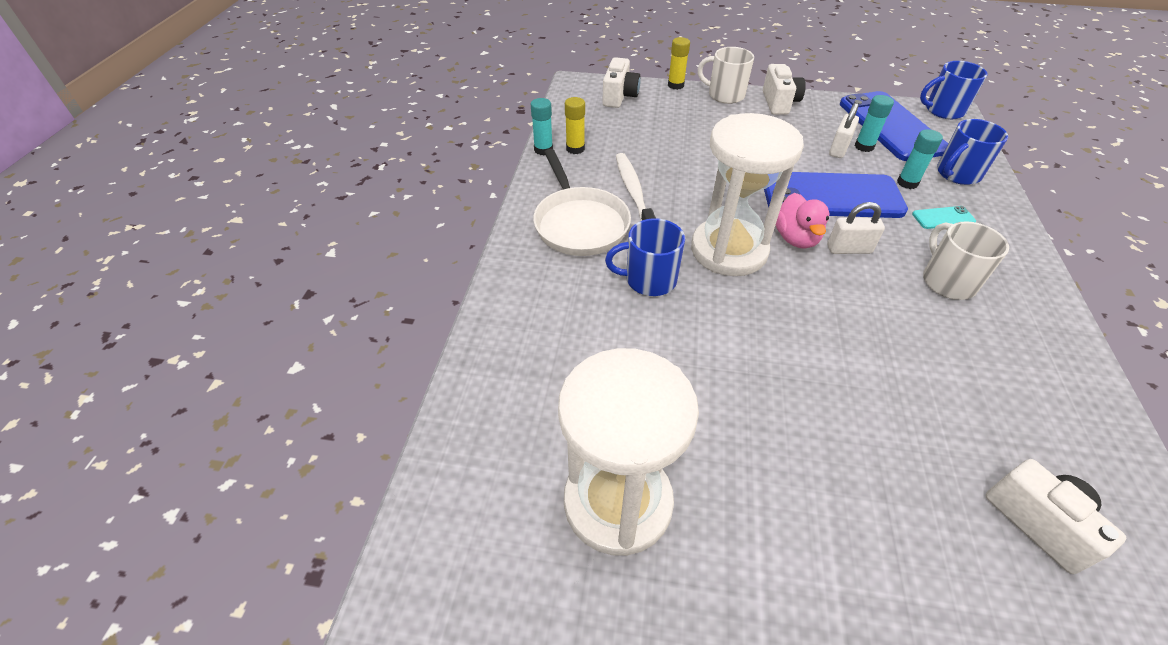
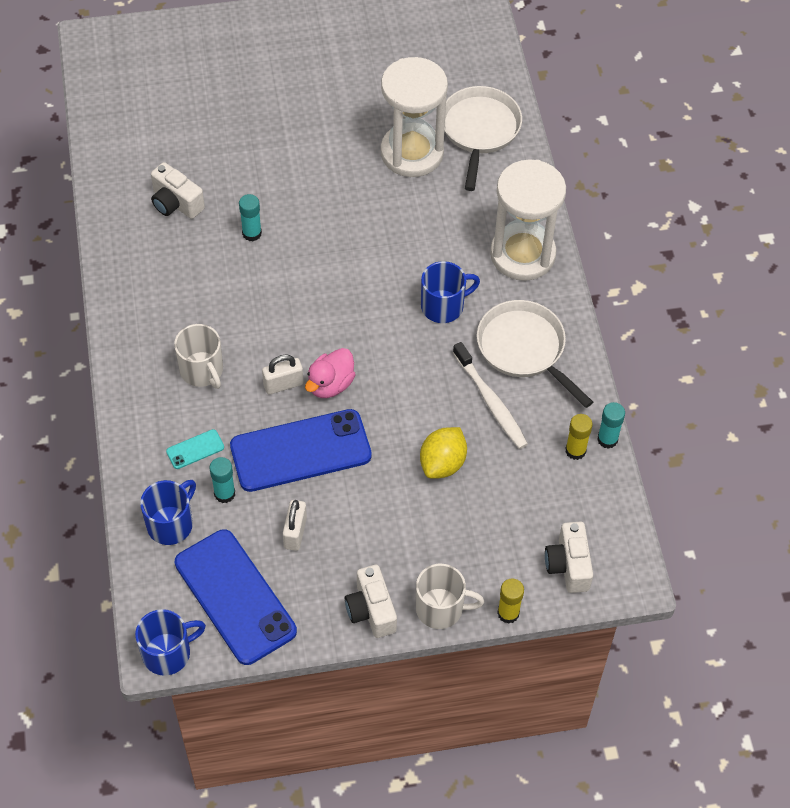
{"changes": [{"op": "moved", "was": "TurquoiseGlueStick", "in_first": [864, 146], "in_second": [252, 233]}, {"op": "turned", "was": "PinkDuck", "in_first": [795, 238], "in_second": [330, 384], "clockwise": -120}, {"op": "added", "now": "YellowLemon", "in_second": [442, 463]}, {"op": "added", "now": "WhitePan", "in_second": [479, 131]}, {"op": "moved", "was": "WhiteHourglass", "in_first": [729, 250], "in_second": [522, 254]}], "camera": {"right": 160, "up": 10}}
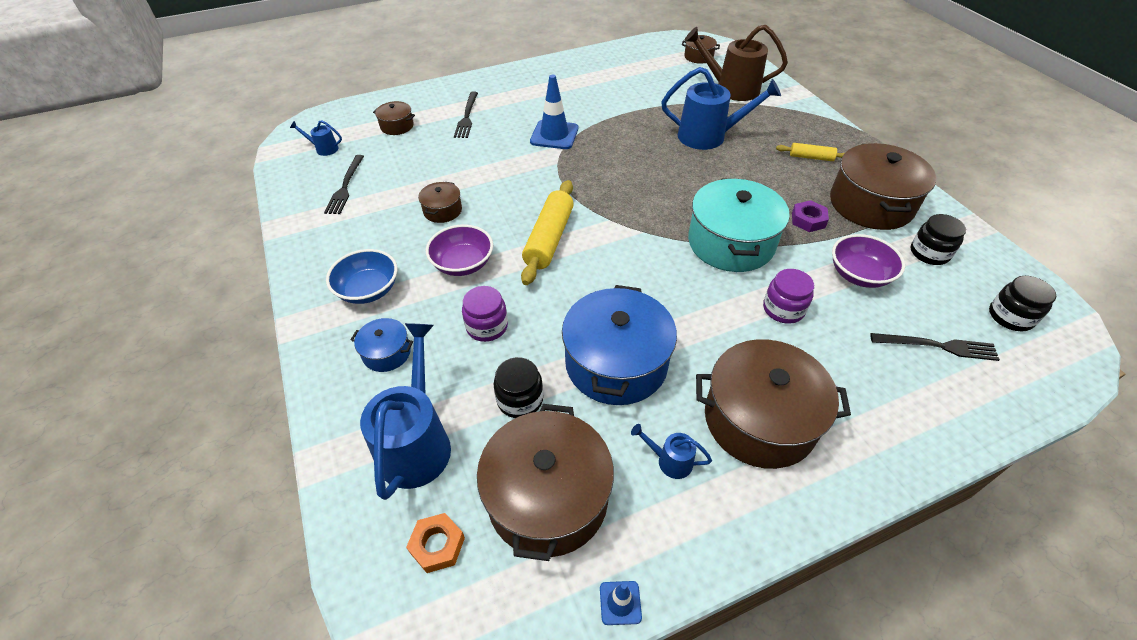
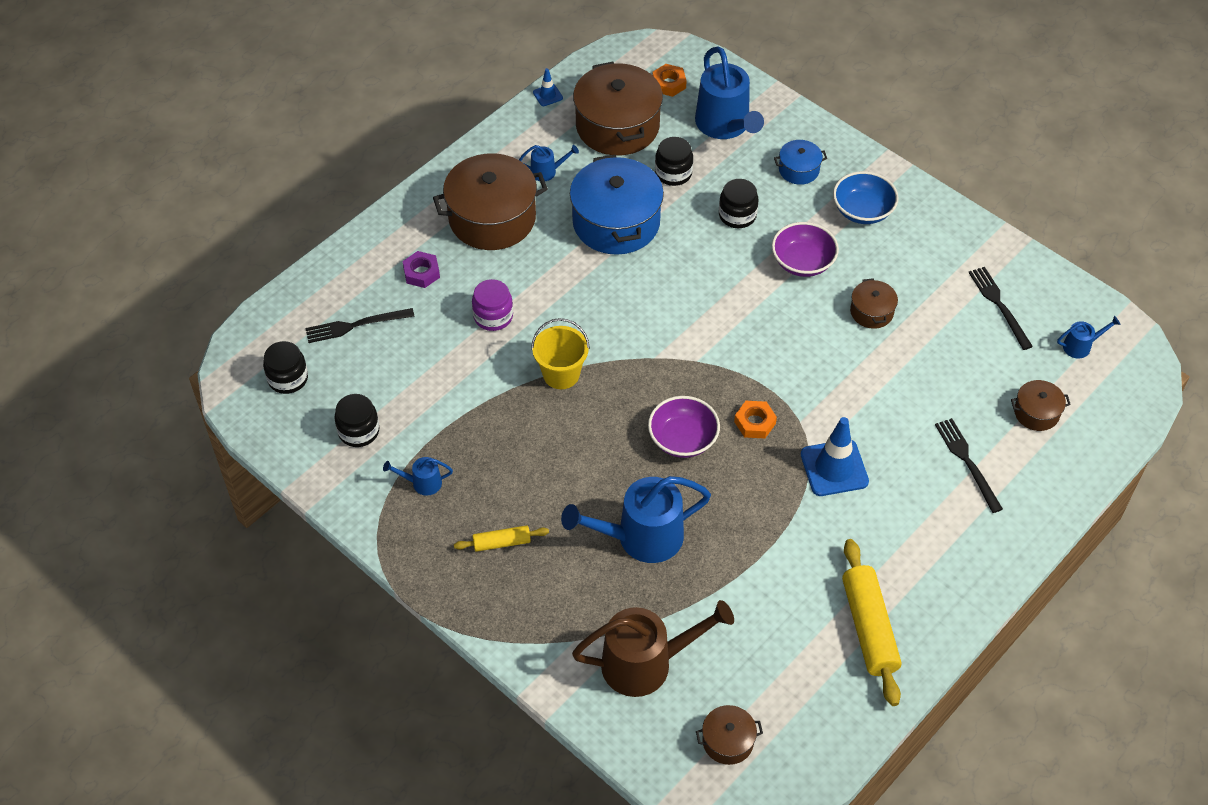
{"changes": [{"op": "replaced", "was": "BrownPot", "now": "BlueWateringCan", "in_first": [871, 204], "in_second": [422, 483]}, {"op": "moved", "was": "PurpleNut", "in_first": [808, 220], "in_second": [421, 273]}, {"op": "replaced", "was": "TurquoisePot", "now": "YellowBucket", "in_first": [731, 243], "in_second": [561, 374]}, {"op": "moved", "was": "PurpleBowl", "in_first": [859, 275], "in_second": [683, 439]}, {"op": "recoloured", "was": "PurpleJar", "now": "BlackJar", "in_first": [487, 326], "in_second": [737, 215]}, {"op": "added", "now": "OrangeNut", "in_second": [754, 423]}, {"op": "moved", "was": "YellowRollingPin", "in_first": [549, 239], "in_second": [868, 628]}], "camera": {"right": 155, "up": 5}}
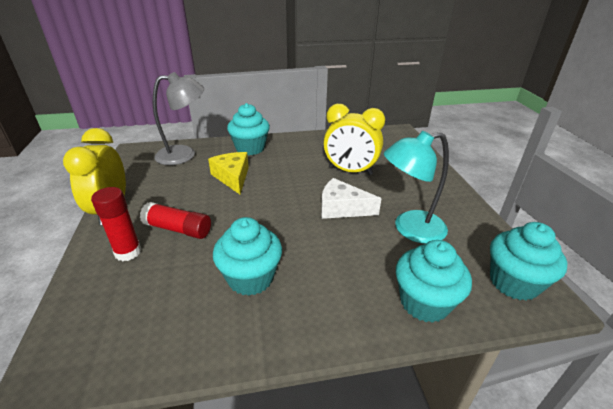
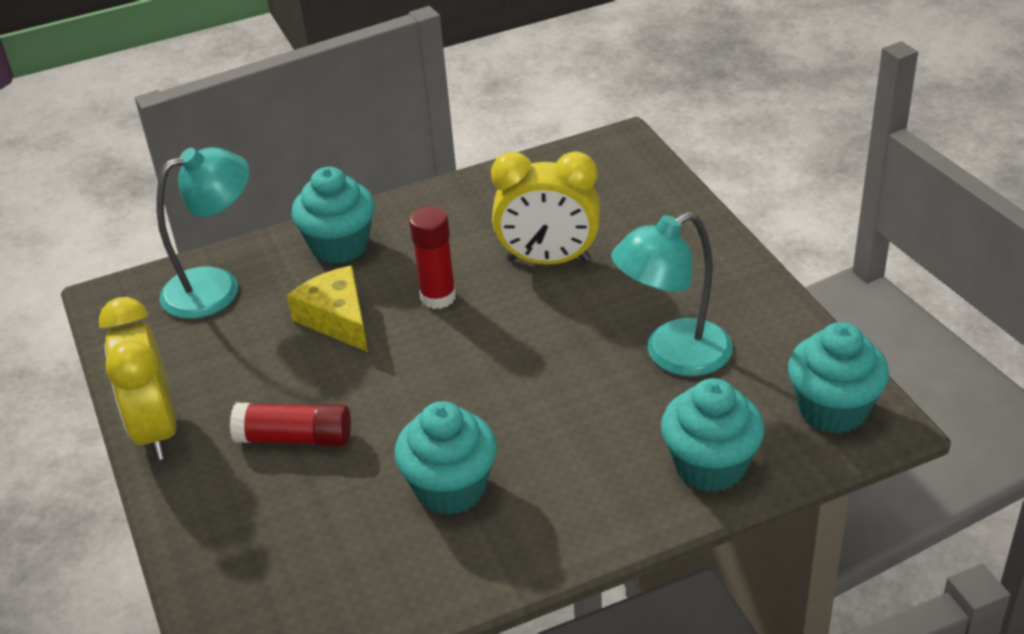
{"changes": [{"op": "recoloured", "was": "GreyLamp", "now": "TurquoiseLamp", "in_first": [184, 154], "in_second": [216, 287]}, {"op": "moved", "was": "RedGlueStick", "in_first": [128, 252], "in_second": [438, 297]}, {"op": "removed", "was": "WhiteCheese", "in_first": [342, 208]}], "camera": {"right": -10, "up": 5}}
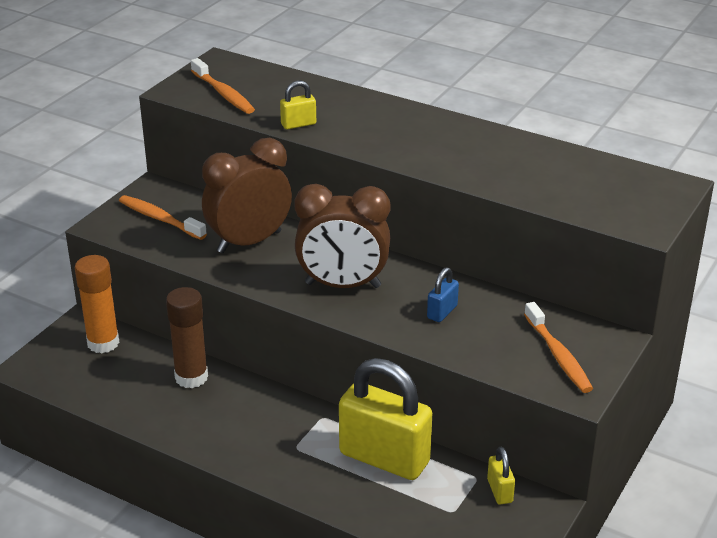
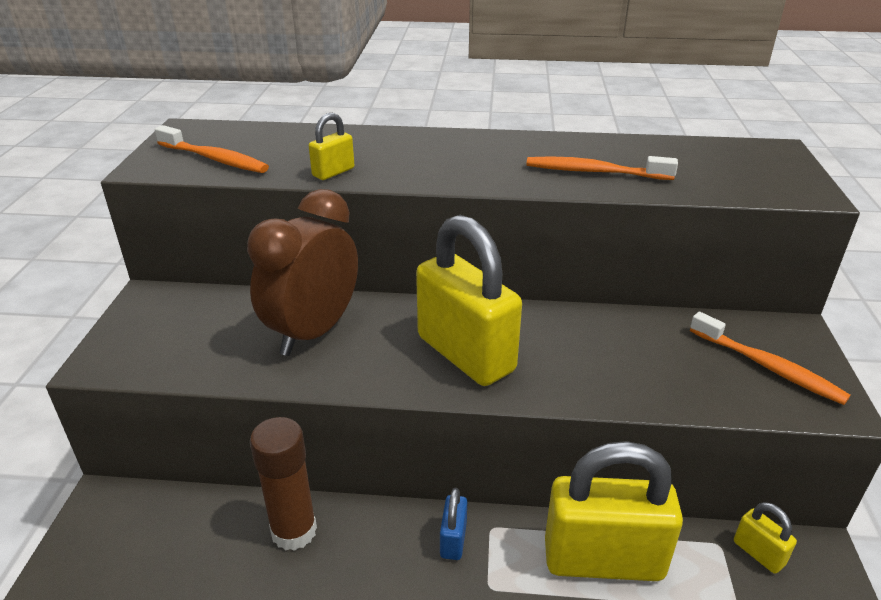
{"changes": [{"op": "replaced", "was": "BrownClock", "now": "YellowPadlock", "in_first": [343, 285], "in_second": [465, 354]}, {"op": "moved", "was": "BluePadlock", "in_first": [442, 312], "in_second": [453, 540]}, {"op": "moved", "was": "OrangeToothbrush", "in_first": [160, 219], "in_second": [594, 172]}, {"op": "removed", "was": "OrangeGlueStick", "in_first": [103, 343]}], "camera": {"right": -25, "up": 0}}
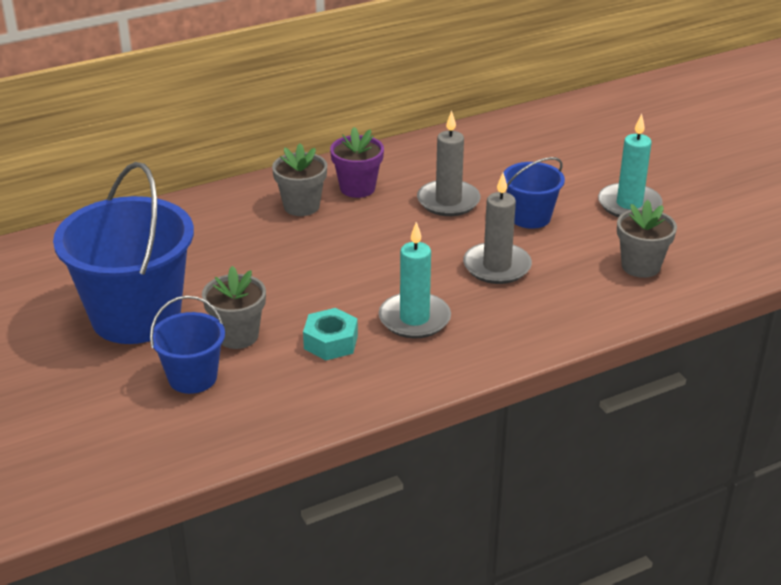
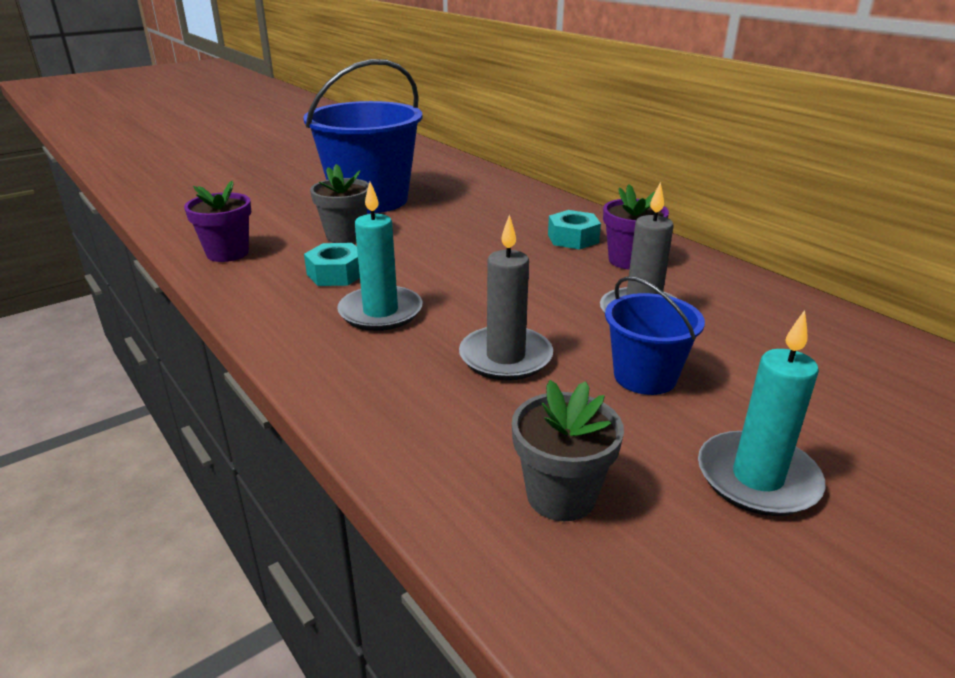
{"changes": [{"op": "added", "now": "PurpleFlowerPot", "in_second": [227, 253]}, {"op": "replaced", "was": "GreyFlowerPot", "now": "TurquoiseNut", "in_first": [301, 206], "in_second": [573, 238]}, {"op": "removed", "was": "BlueBucket", "in_first": [192, 377]}], "camera": {"right": 80, "up": -5}}
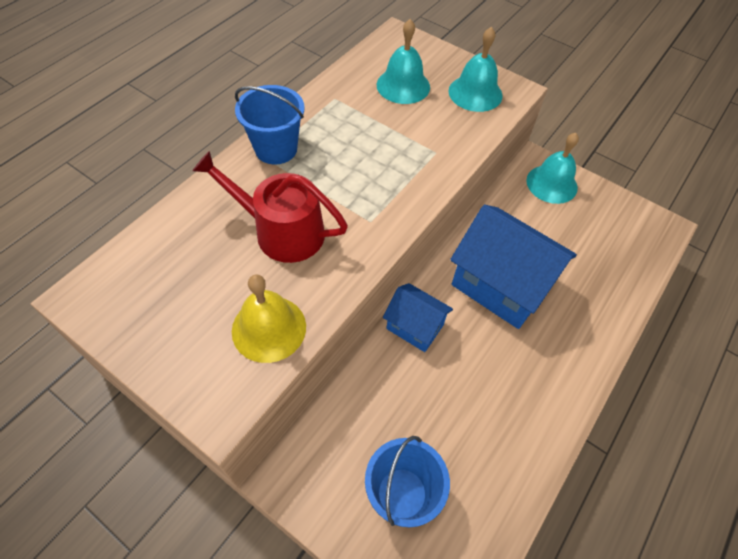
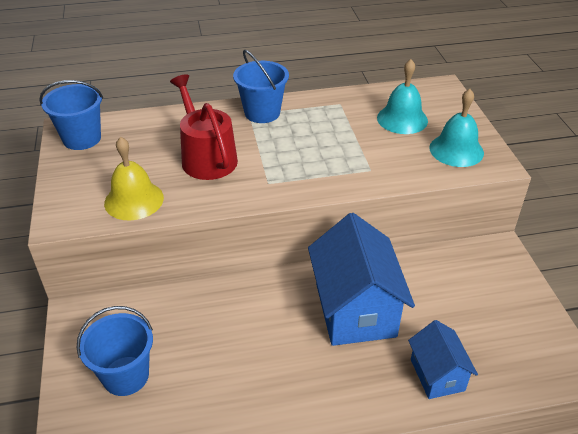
{"changes": [{"op": "added", "now": "BlueBucket", "in_second": [82, 138]}, {"op": "moved", "was": "BlueHouse", "in_first": [415, 327], "in_second": [437, 375]}, {"op": "removed", "was": "TurquoiseBell", "in_first": [551, 184]}], "camera": {"right": 45, "up": -15}}
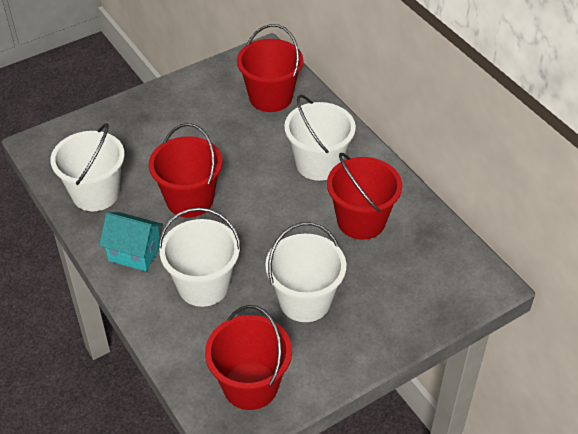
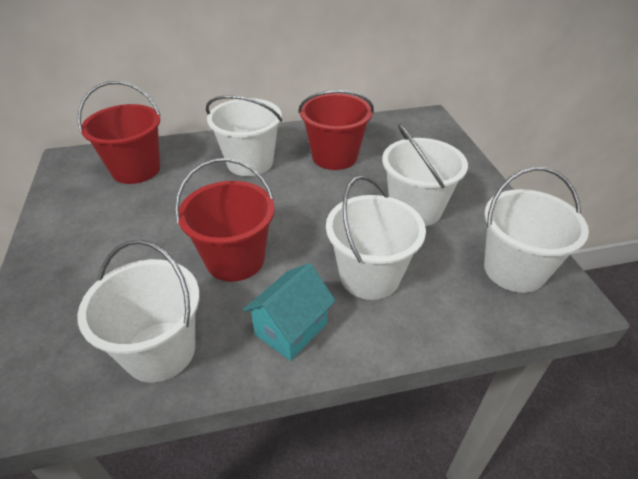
{"changes": [{"op": "recoloured", "was": "RedBucket", "now": "WhiteBucket", "in_first": [250, 385], "in_second": [514, 270]}], "camera": {"right": -70, "up": -5}}
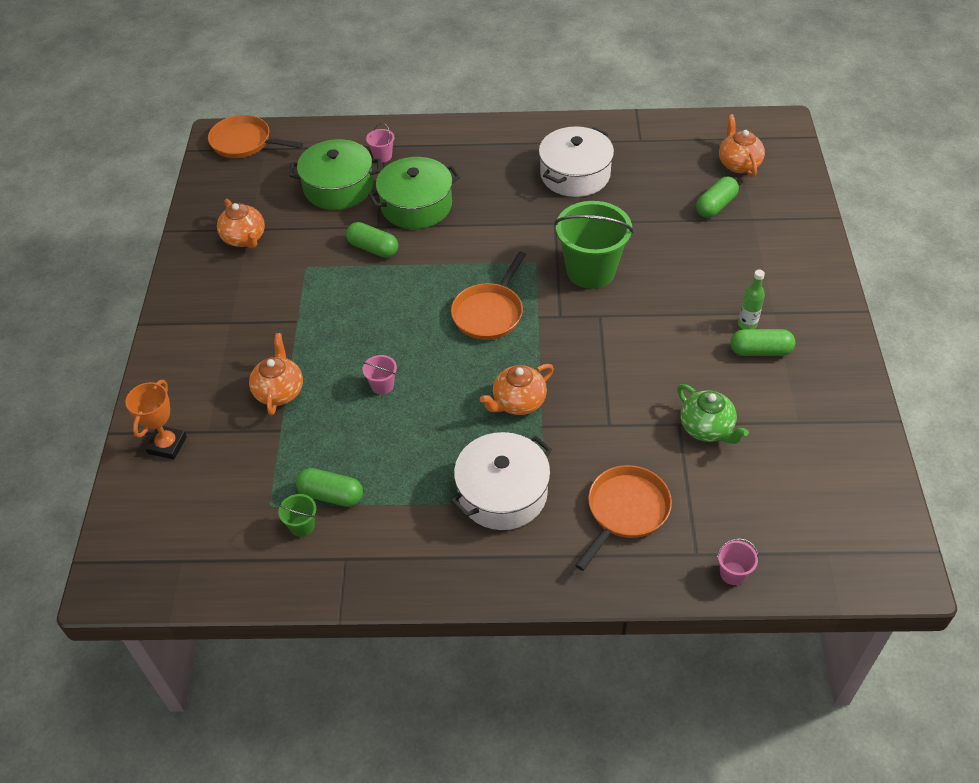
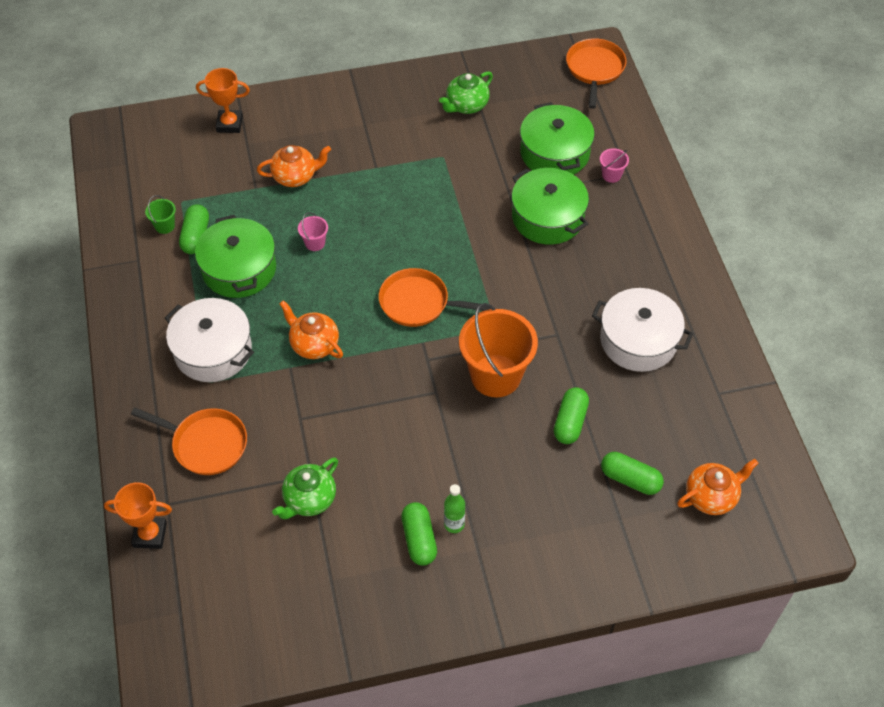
{"changes": [{"op": "replaced", "was": "PinkBucket", "now": "OrangeTrophy", "in_first": [733, 573], "in_second": [150, 535]}, {"op": "added", "now": "GreenPot", "in_second": [239, 269]}, {"op": "recoloured", "was": "OrangeTeapot", "now": "GreenTeapot", "in_first": [244, 239], "in_second": [466, 105]}, {"op": "recoloured", "was": "GreenBucket", "now": "OrangeBucket", "in_first": [590, 271], "in_second": [495, 376]}, {"op": "moved", "was": "GreenCapsule", "in_first": [373, 248], "in_second": [570, 422]}], "camera": {"right": 75, "up": 5}}
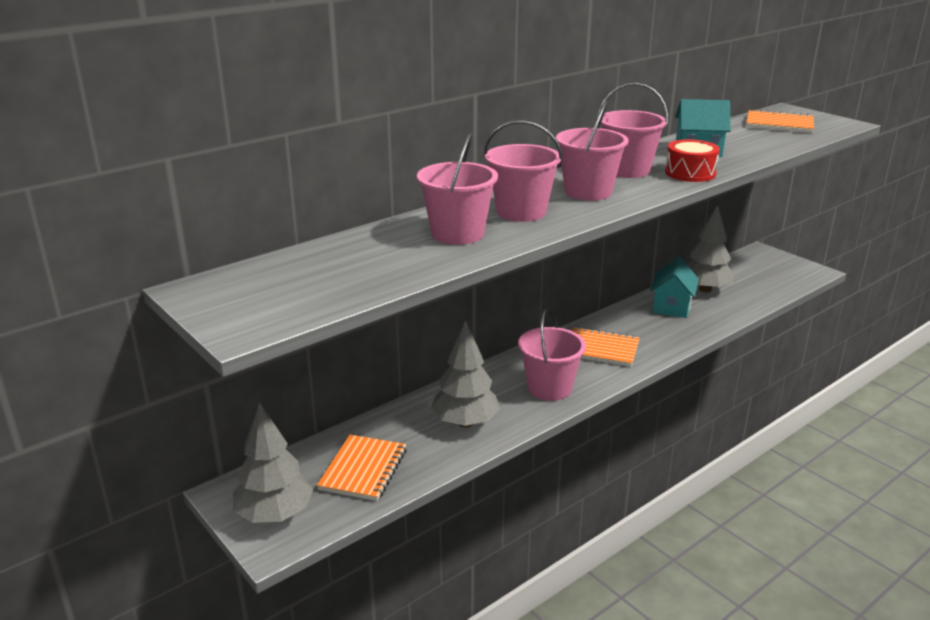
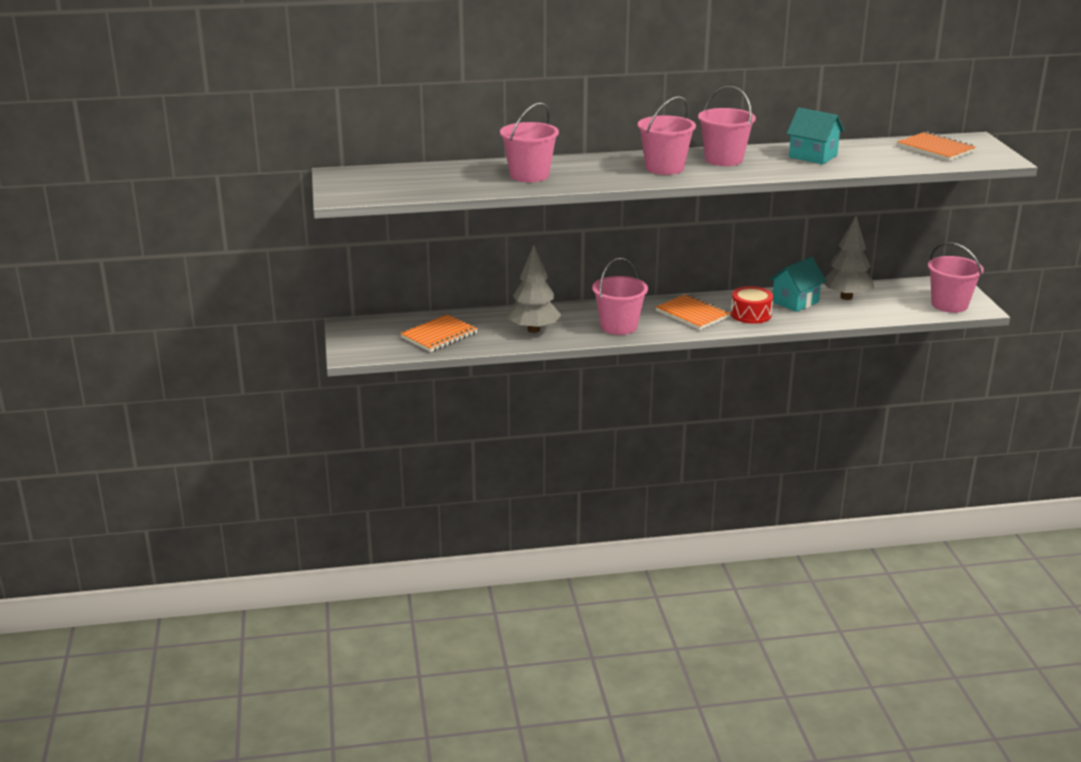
{"changes": [{"op": "moved", "was": "RedDrum", "in_first": [690, 173], "in_second": [751, 314]}, {"op": "moved", "was": "PinkBucket", "in_first": [521, 212], "in_second": [949, 305]}, {"op": "removed", "was": "GreyTree", "in_first": [274, 515]}], "camera": {"right": 30, "up": 0}}
